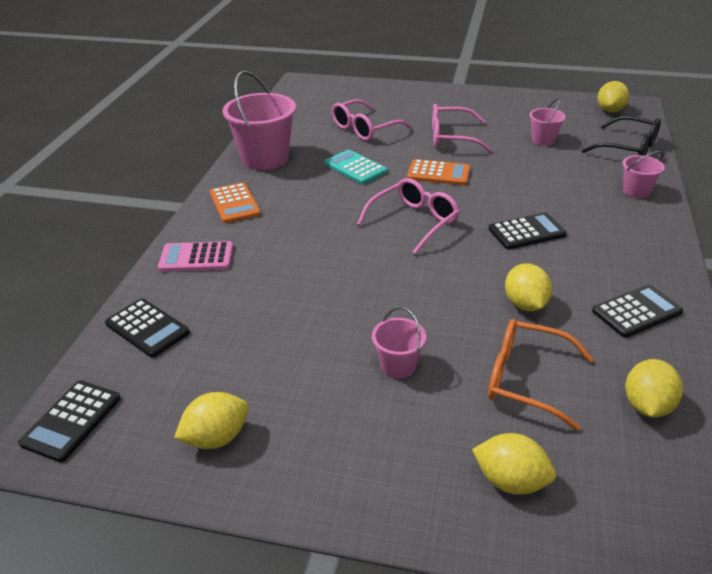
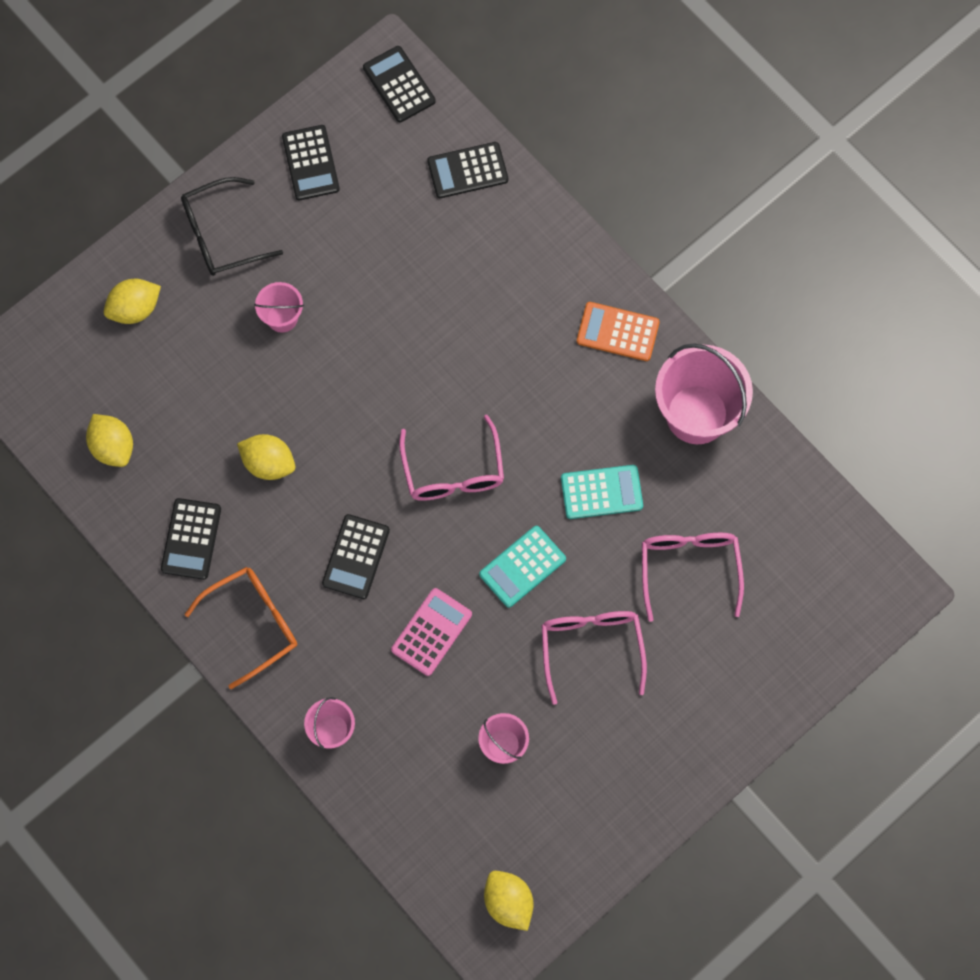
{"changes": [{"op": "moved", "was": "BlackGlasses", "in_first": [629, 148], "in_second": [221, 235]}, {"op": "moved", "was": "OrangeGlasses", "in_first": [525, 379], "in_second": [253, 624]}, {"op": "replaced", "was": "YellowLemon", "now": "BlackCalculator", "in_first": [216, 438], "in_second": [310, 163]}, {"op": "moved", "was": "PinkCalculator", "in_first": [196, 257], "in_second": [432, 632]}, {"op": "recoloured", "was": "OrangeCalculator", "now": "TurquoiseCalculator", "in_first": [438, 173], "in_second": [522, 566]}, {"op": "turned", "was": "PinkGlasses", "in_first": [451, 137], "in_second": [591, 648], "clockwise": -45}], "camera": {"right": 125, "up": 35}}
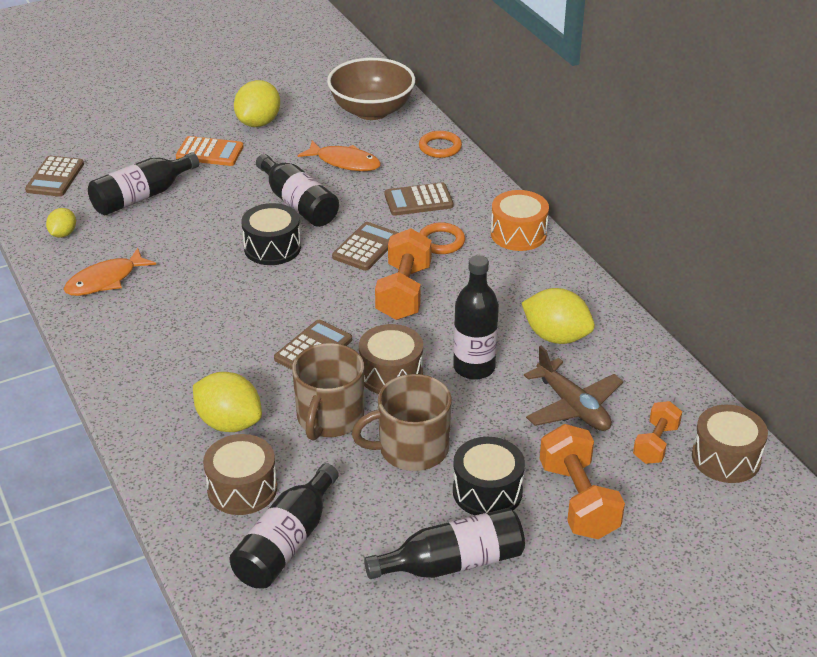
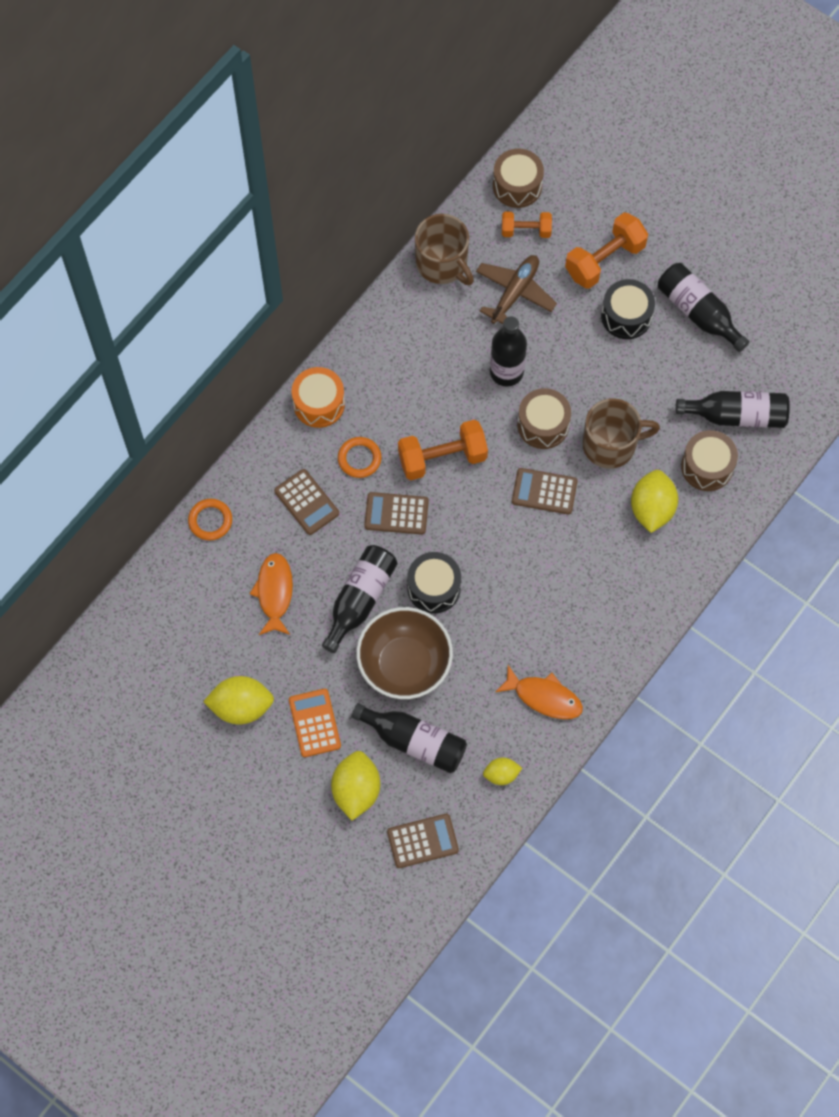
{"changes": [{"op": "moved", "was": "YellowLemon", "in_first": [556, 336], "in_second": [356, 790]}, {"op": "moved", "was": "BrownBowl", "in_first": [371, 111], "in_second": [404, 664]}, {"op": "moved", "was": "BrownMug", "in_first": [411, 449], "in_second": [442, 264]}], "camera": {"right": -115, "up": 30}}
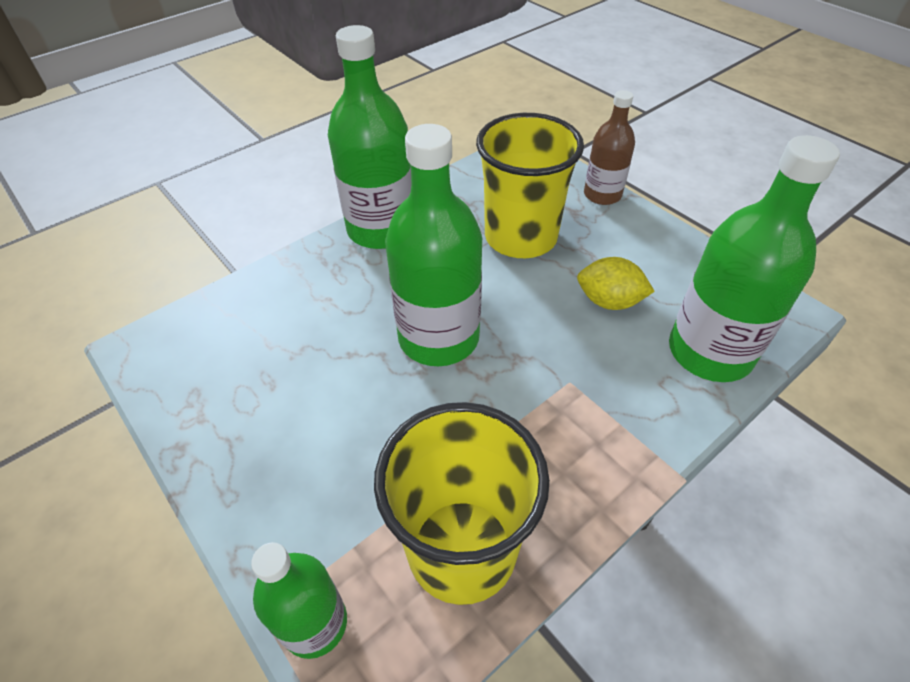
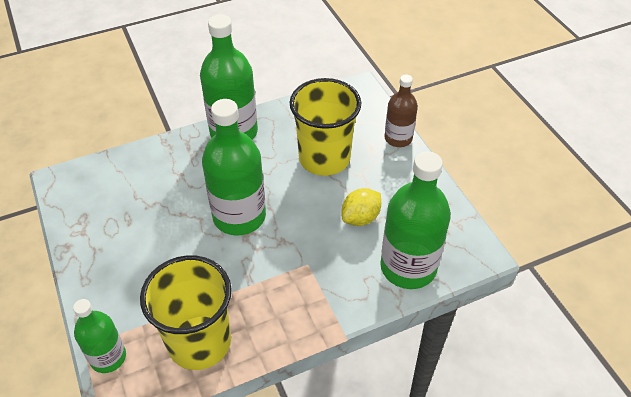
{"changes": [{"op": "turned", "was": "YellowLemon", "in_first": [609, 301], "in_second": [360, 218], "clockwise": -75}], "camera": {"right": 15, "up": 0}}
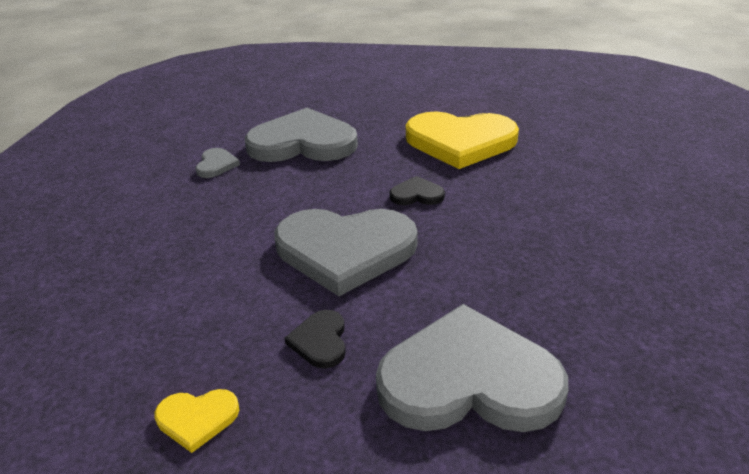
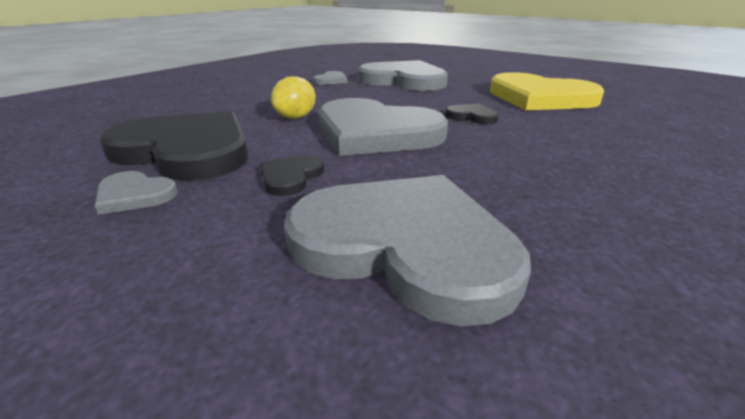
{"changes": [{"op": "recoloured", "was": "YellowHeart", "now": "GreyHeart", "in_first": [197, 419], "in_second": [134, 195]}, {"op": "added", "now": "BlackHeart", "in_second": [186, 150]}, {"op": "added", "now": "YellowLemon", "in_second": [296, 117]}], "camera": {"right": 25, "up": -5}}
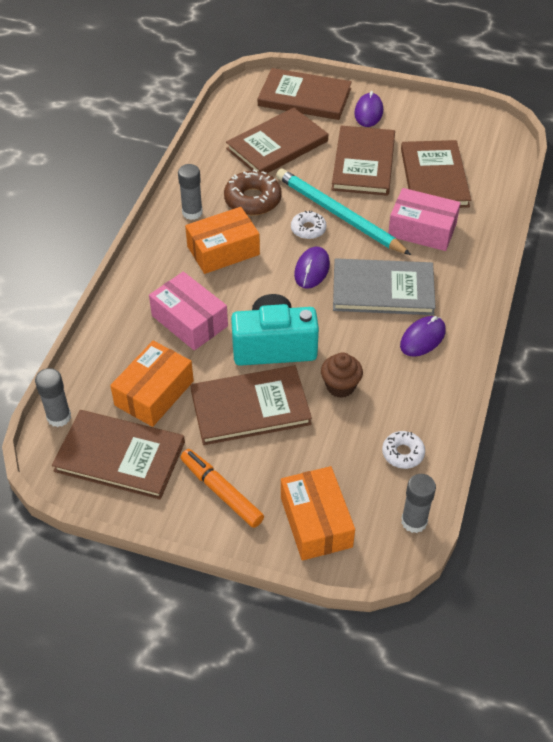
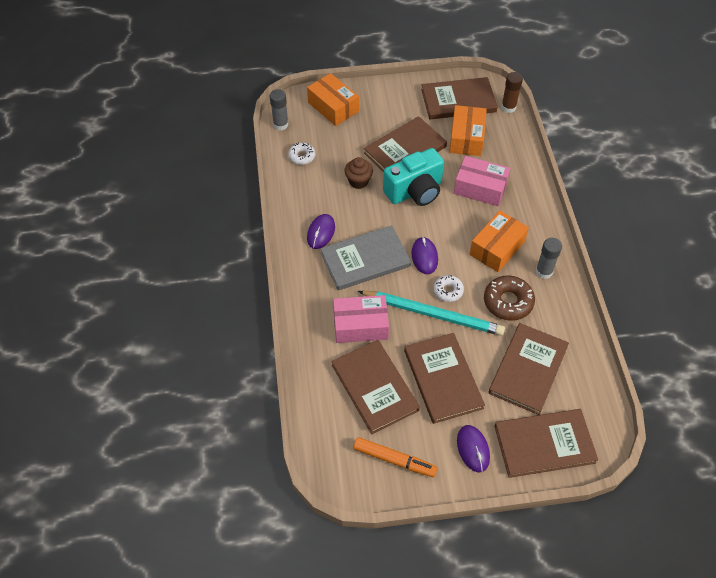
{"changes": [{"op": "moved", "was": "OrangeMarker", "in_first": [221, 492], "in_second": [394, 460]}, {"op": "recoloured", "was": "GreyGlueStick", "now": "BrownGlueStick", "in_first": [59, 417], "in_second": [508, 107]}], "camera": {"right": 155, "up": 5}}
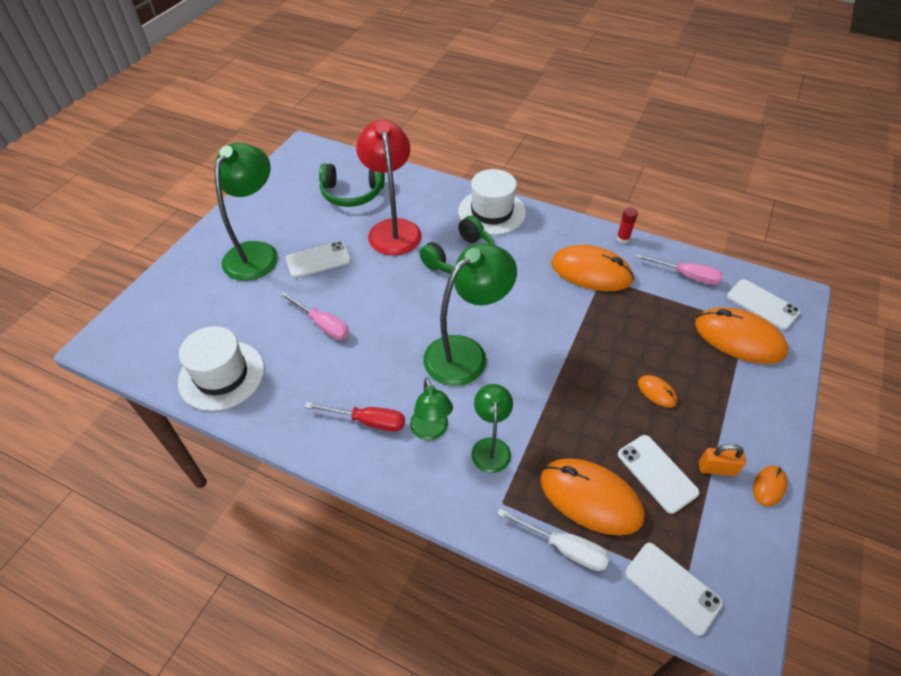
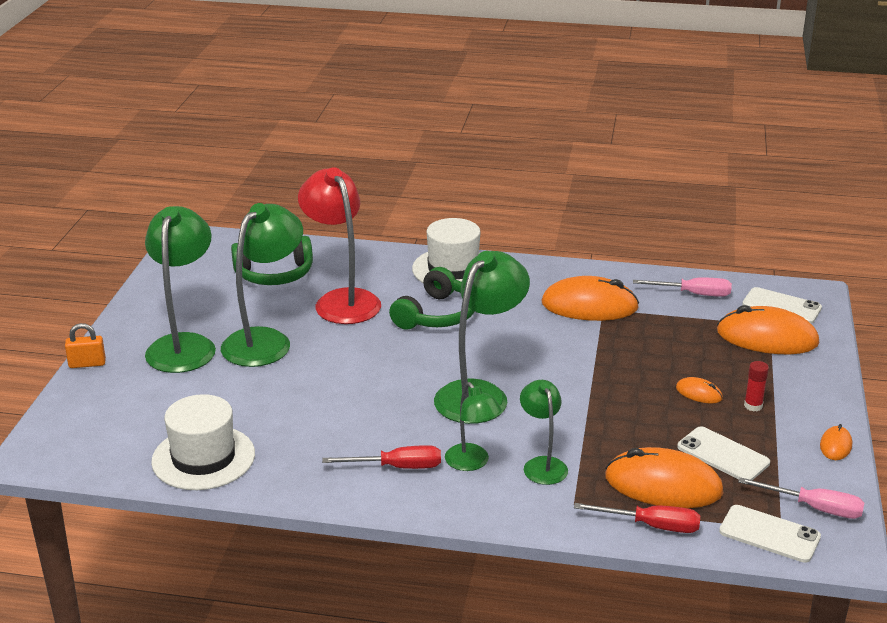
{"changes": [{"op": "moved", "was": "OrangePadlock", "in_first": [716, 469], "in_second": [87, 364]}, {"op": "replaced", "was": "WhitePhone", "now": "GreenLamp", "in_first": [318, 260], "in_second": [265, 340]}, {"op": "recoloured", "was": "WhiteScrewdriver", "now": "RedScrewdriver", "in_first": [564, 547], "in_second": [652, 526]}, {"op": "moved", "was": "PinkScrewdriver", "in_first": [322, 324], "in_second": [814, 508]}, {"op": "moved", "was": "RedGlueStick", "in_first": [623, 239], "in_second": [753, 406]}], "camera": {"right": -15, "up": -20}}
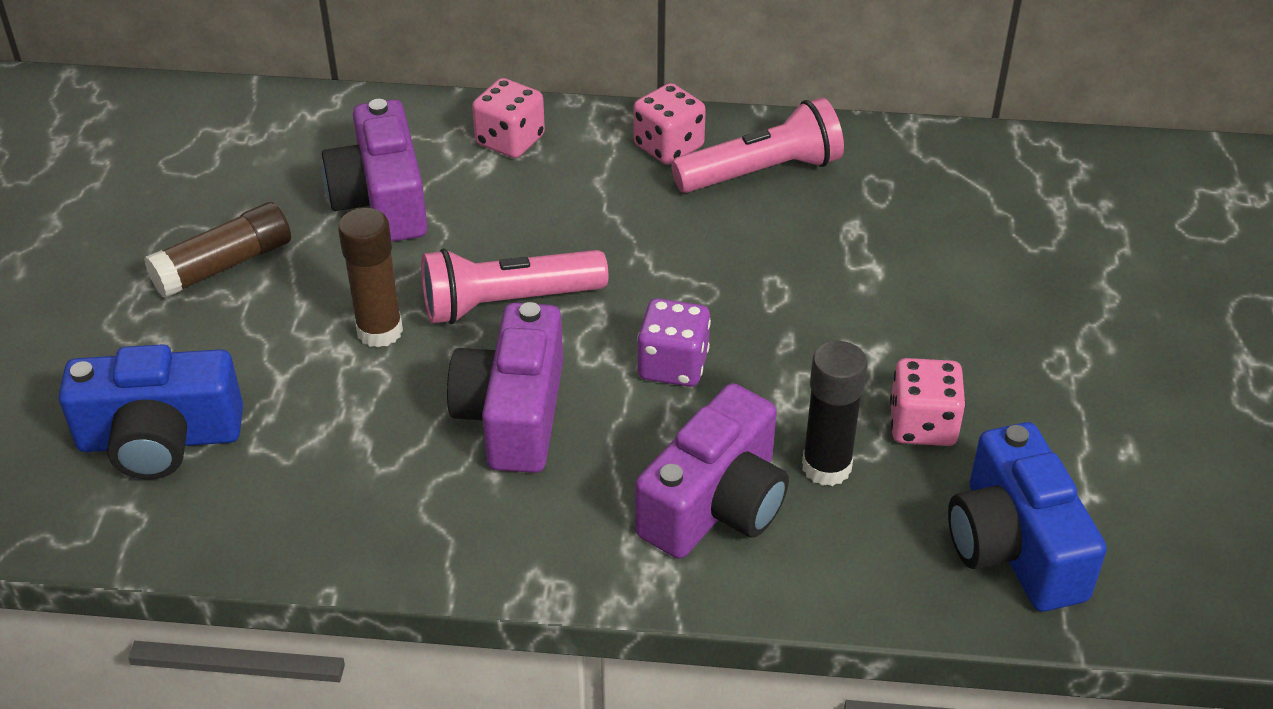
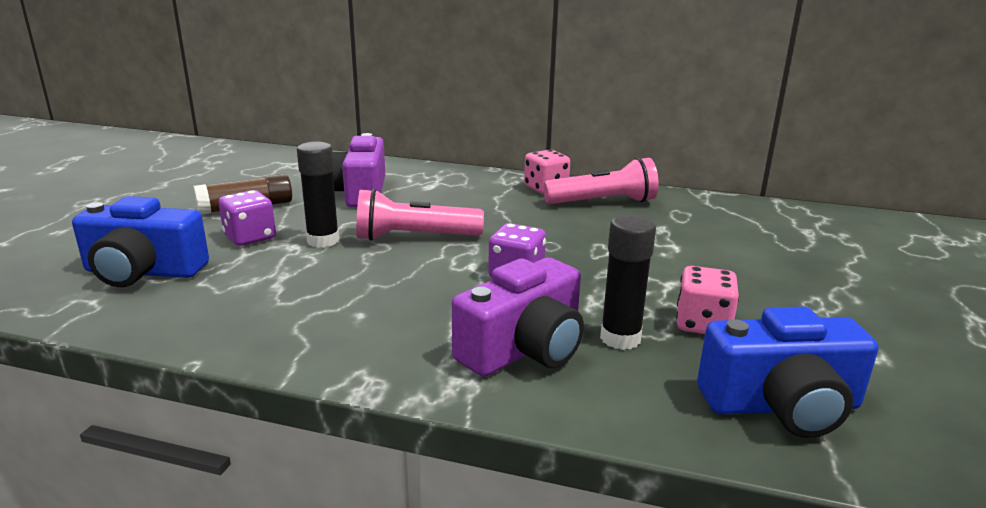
{"changes": [{"op": "added", "now": "PurpleDice", "in_second": [250, 237]}, {"op": "recoloured", "was": "BrownGlueStick", "now": "BlackGlueStick", "in_first": [379, 331], "in_second": [323, 241]}, {"op": "turned", "was": "BlueCamera", "in_first": [1014, 546], "in_second": [781, 406], "clockwise": -90}, {"op": "removed", "was": "PurpleCamera", "in_first": [513, 414]}, {"op": "removed", "was": "PinkDice", "in_first": [510, 140]}], "camera": {"right": 10, "up": -20}}
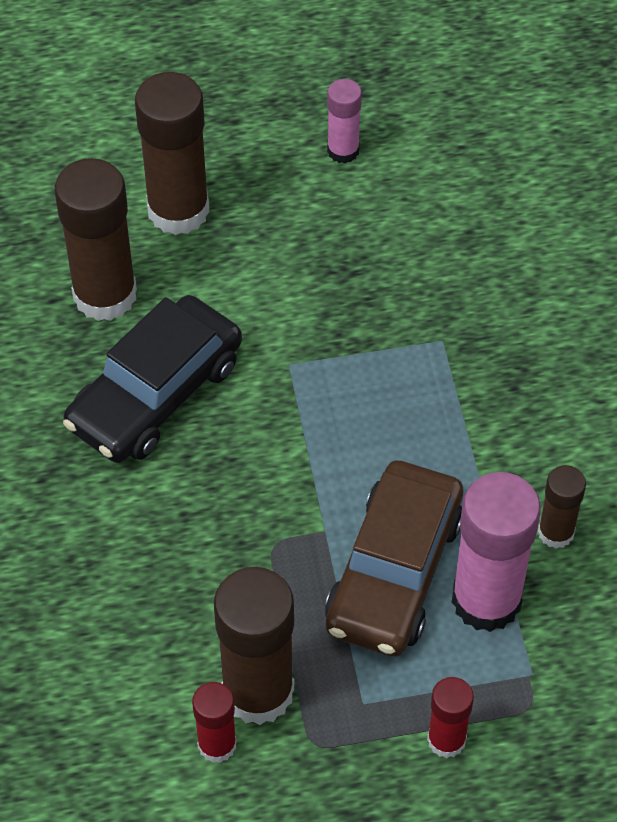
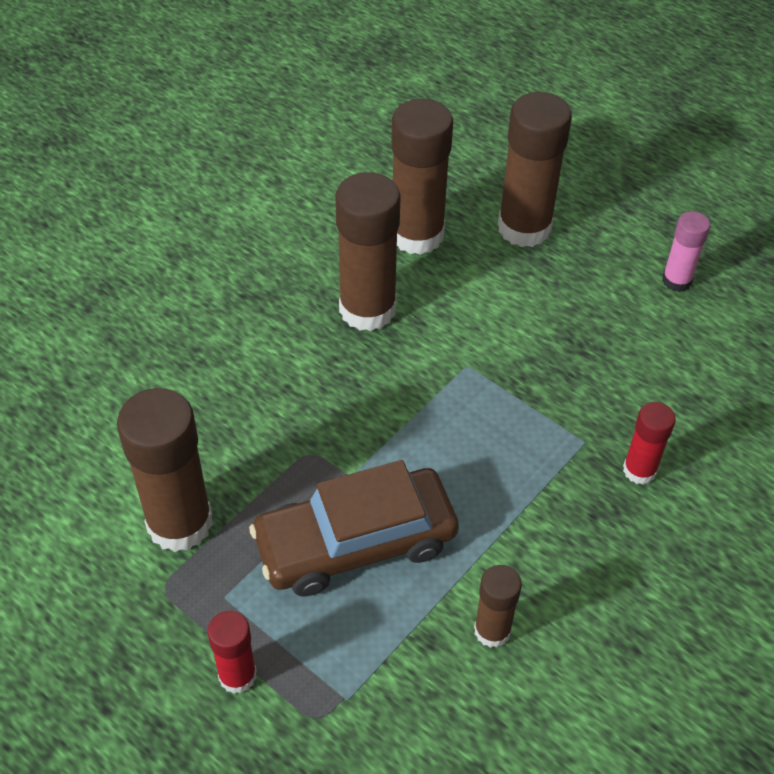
{"changes": [{"op": "replaced", "was": "BlackCar", "now": "BrownGlueStick", "in_first": [155, 394], "in_second": [367, 309]}, {"op": "moved", "was": "RedGlueStick", "in_first": [217, 744], "in_second": [639, 470]}, {"op": "removed", "was": "PinkGlueStick", "in_first": [486, 600]}], "camera": {"right": 50, "up": -5}}
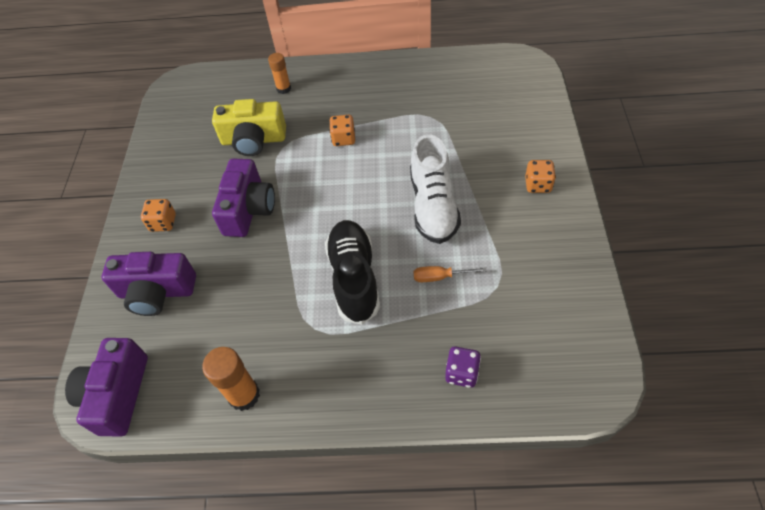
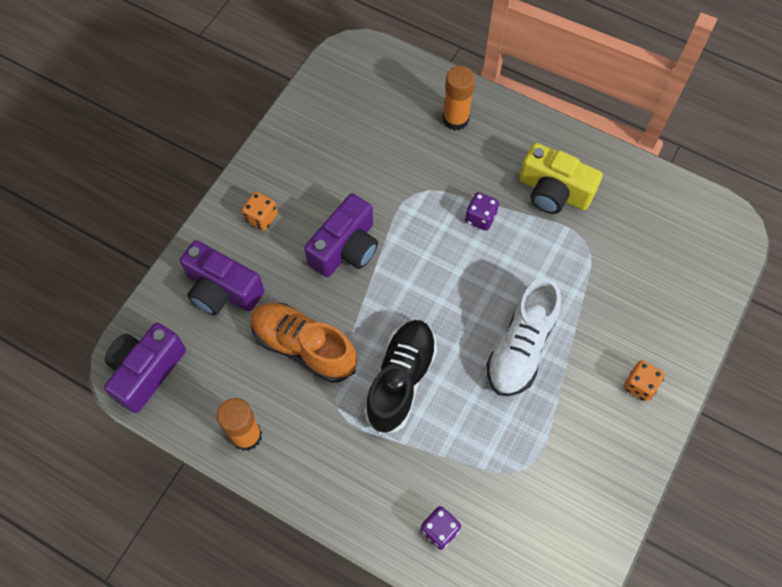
{"changes": [{"op": "added", "now": "OrangeShoe", "in_second": [304, 346]}, {"op": "resized", "was": "OrangeGlueStick", "in_first": [284, 89], "in_second": [455, 119], "ratio": 1.53}, {"op": "recoloured", "was": "OrangeDice", "now": "PurpleDice", "in_first": [343, 139], "in_second": [480, 218]}, {"op": "moved", "was": "YellowCamera", "in_first": [253, 140], "in_second": [554, 191]}, {"op": "removed", "was": "OrangeScrewdriver", "in_first": [440, 277]}], "camera": {"right": 25, "up": 10}}
